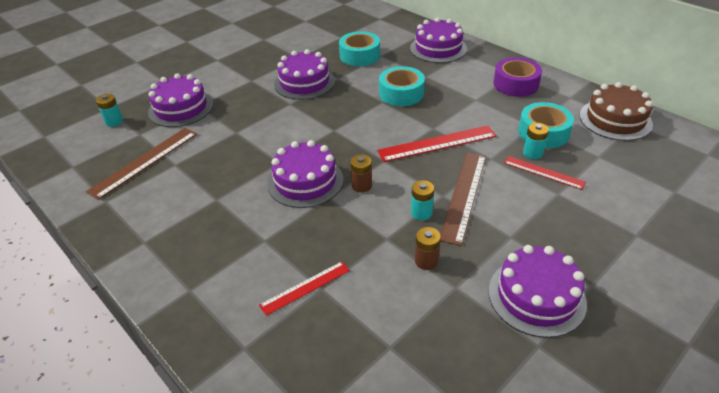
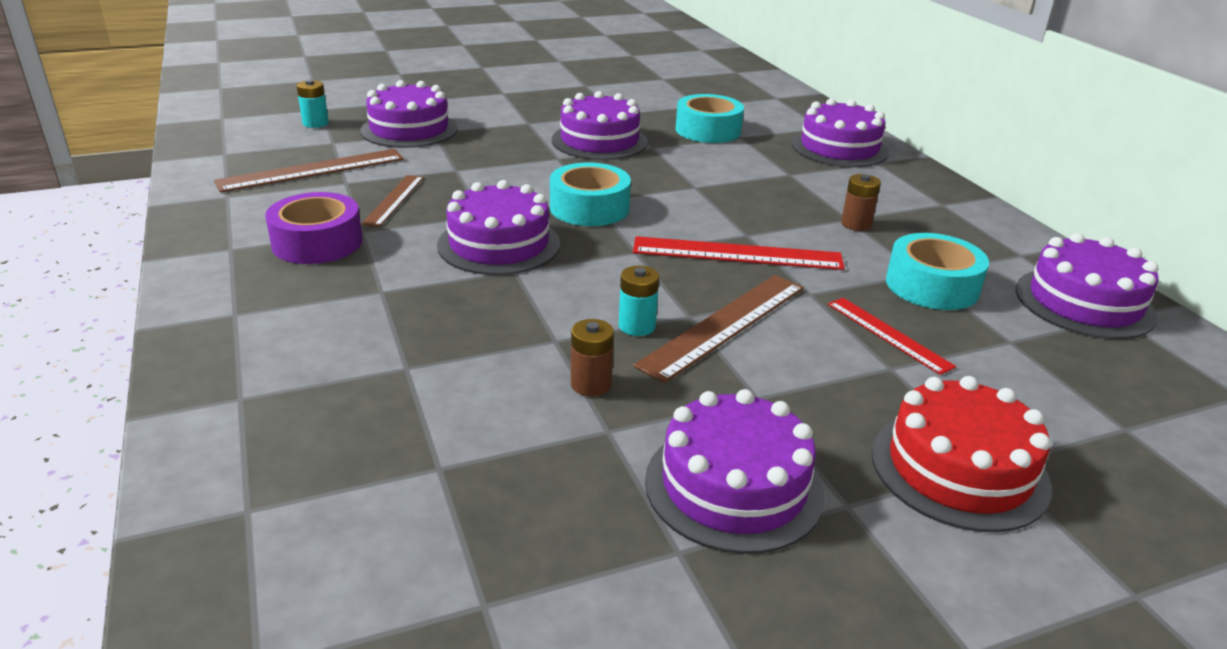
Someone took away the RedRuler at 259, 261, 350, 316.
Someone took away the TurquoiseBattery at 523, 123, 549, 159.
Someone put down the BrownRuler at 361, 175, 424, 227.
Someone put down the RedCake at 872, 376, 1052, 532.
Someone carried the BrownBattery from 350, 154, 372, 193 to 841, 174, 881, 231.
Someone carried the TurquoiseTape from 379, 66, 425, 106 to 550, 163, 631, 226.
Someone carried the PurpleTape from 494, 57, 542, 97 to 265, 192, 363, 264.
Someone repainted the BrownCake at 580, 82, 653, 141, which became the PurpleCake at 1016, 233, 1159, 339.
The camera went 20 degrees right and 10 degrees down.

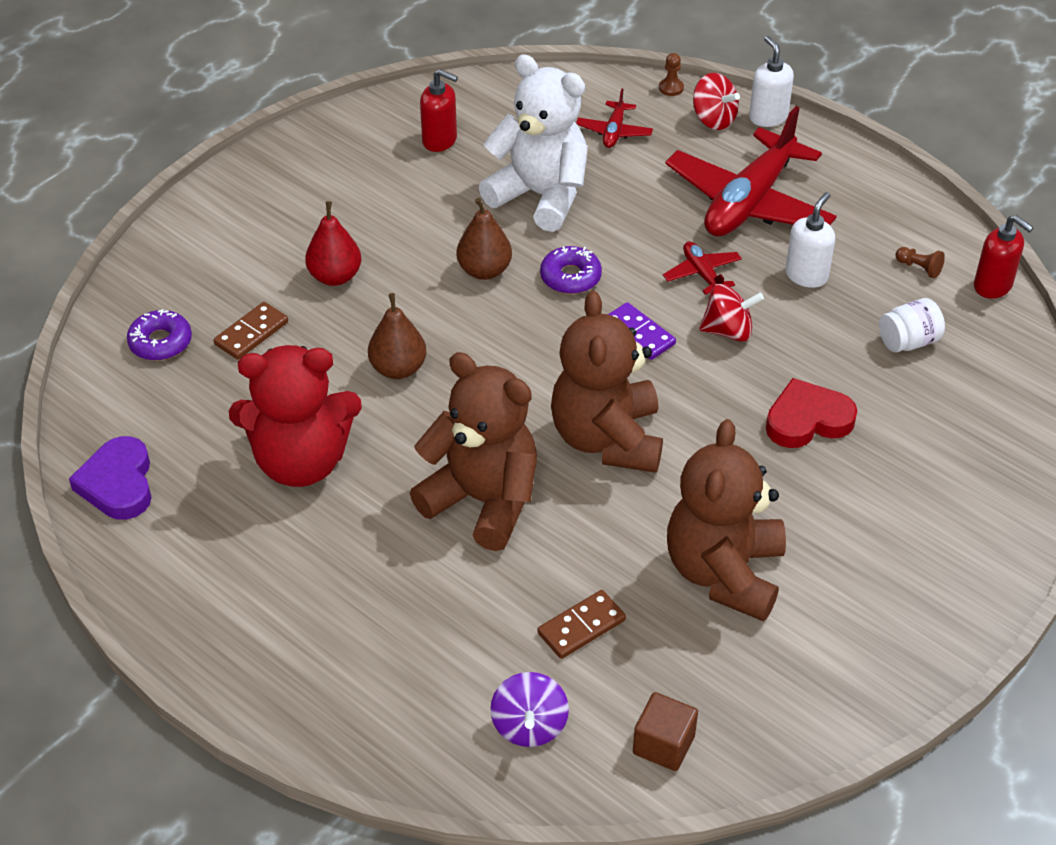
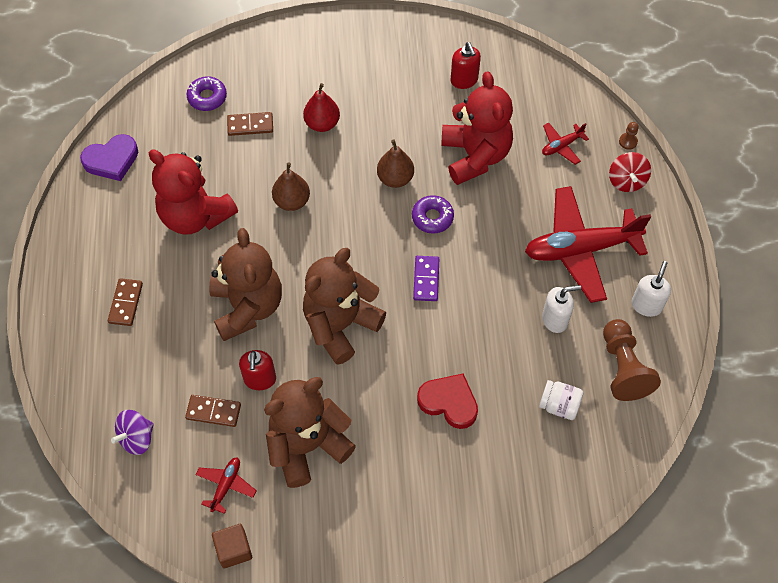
Someone took away the RedSpinningTop at 699, 284, 764, 342.
Someone put down the BrownDomino at 108, 278, 143, 326.
Someone carried the BrownCube from 633, 692, 698, 771 to 212, 524, 252, 568.
Someone carried the RedPlane from 663, 241, 742, 295 to 195, 457, 257, 514.
Someone carried the WhiteSoapDispenser from 749, 36, 794, 127 to 632, 261, 671, 317.
Someone carried the RedSoapDispenser from 974, 215, 1033, 299 to 239, 350, 276, 390.
Someone repainted the WhiteTeddyBear at 479, 54, 588, 232, which became the RedTeddyBear at 441, 71, 513, 185.
Someone rotated the PurpleHeart at 69, 436, 152, 520 by 150 degrees counterclockwise.
Someone scaled the BrownPawn at 895, 247, 945, 279 by 2.35.
The camera went 45 degrees right and 15 degrees up.

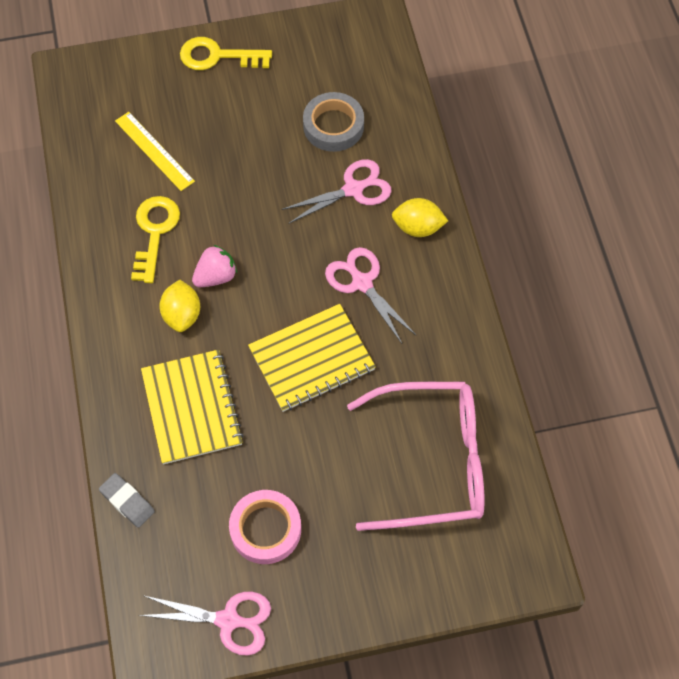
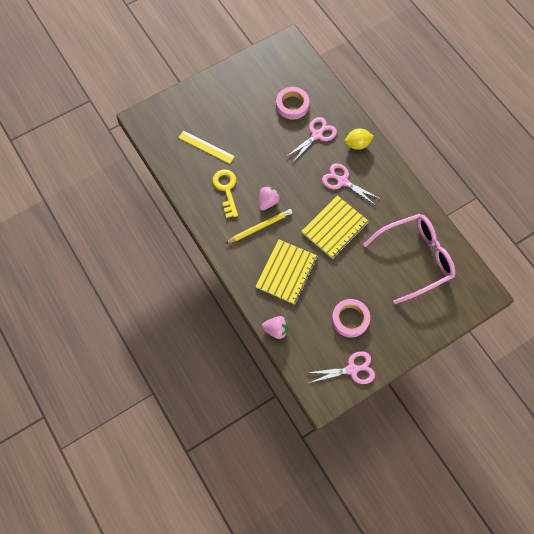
Someone took away the YellowKey at 180, 37, 272, 70.
Someone swapped the GreyEraser at 99, 473, 155, 528 for the PinkStrawberry at 262, 316, 288, 339.
Someone swapped the YellowLemon at 159, 280, 200, 332 for the YellowPencil at 225, 209, 292, 244.
Someone repainted the GreyTape at 303, 92, 364, 152, which became the PinkTape at 276, 87, 309, 120.
Someone rotated the YellowNotebook at 141, 349, 244, 465 by 60 degrees clockwise.
The camera went 20 degrees left and 5 degrees up.

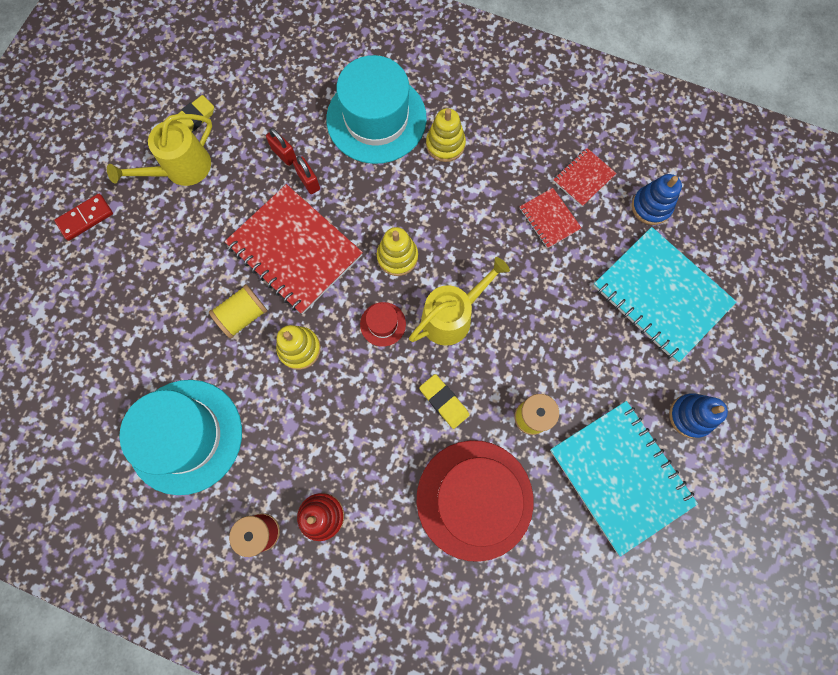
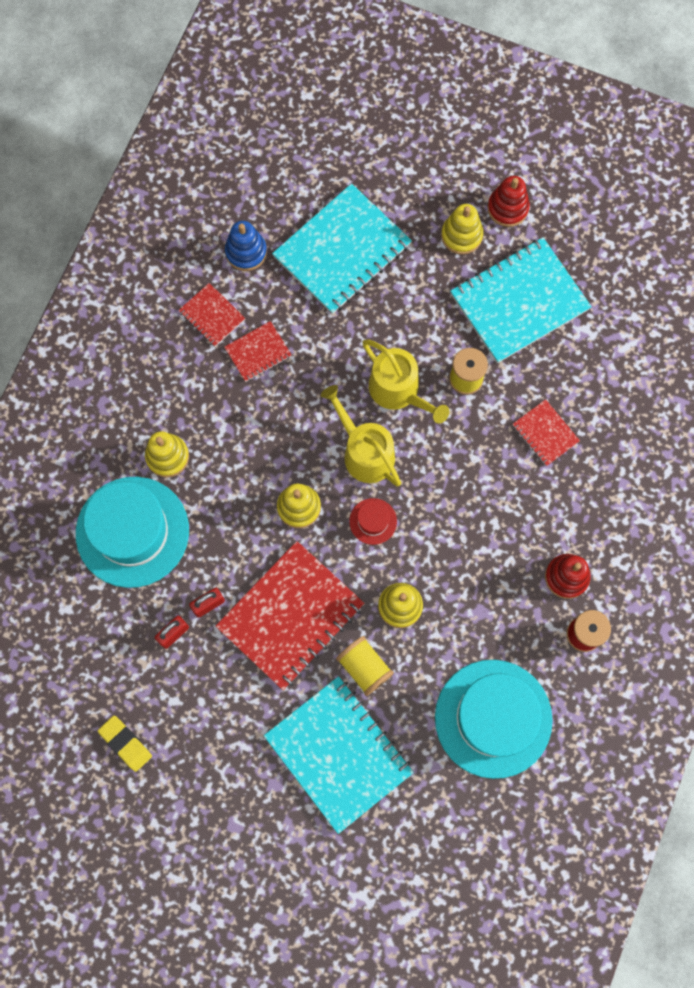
Someone took away the RedDomino at 54, 194, 113, 241.
Someone took away the YellowEraser at 419, 374, 469, 429.
Someone put down the TurquoiseNotebook at 264, 676, 414, 834.
Someone put down the RedStackingToy at 487, 176, 530, 227.
Someone carried the YellowWateringCan from 107, 114, 212, 186 to 362, 340, 449, 423.
Someone swapped the RedHat at 417, 440, 534, 562 for the RedNotebook at 513, 399, 580, 466.
Someone repainted the BlueStackingToy at 669, 393, 728, 438, which became the YellowStackingToy at 441, 204, 483, 255.
The camera went 90 degrees left and 0 degrees up.

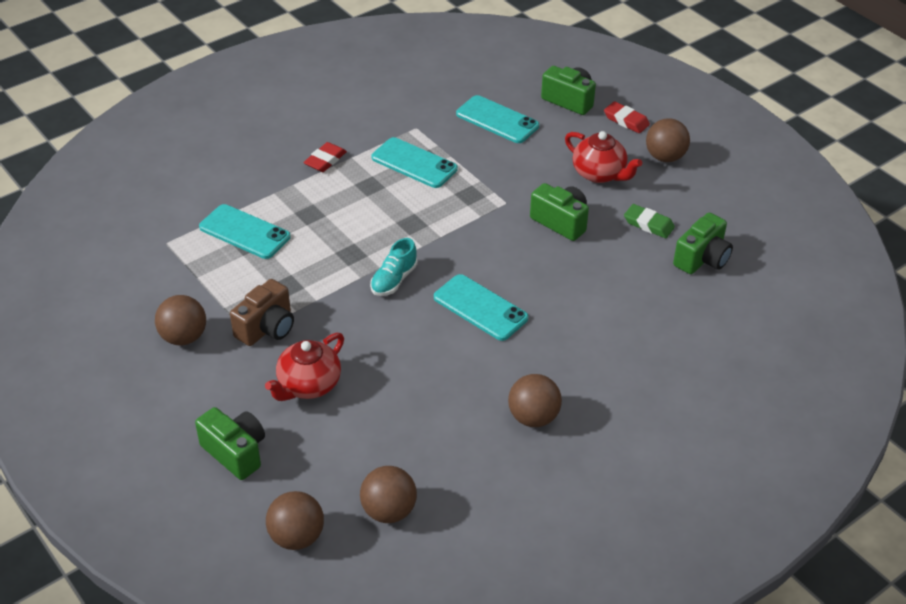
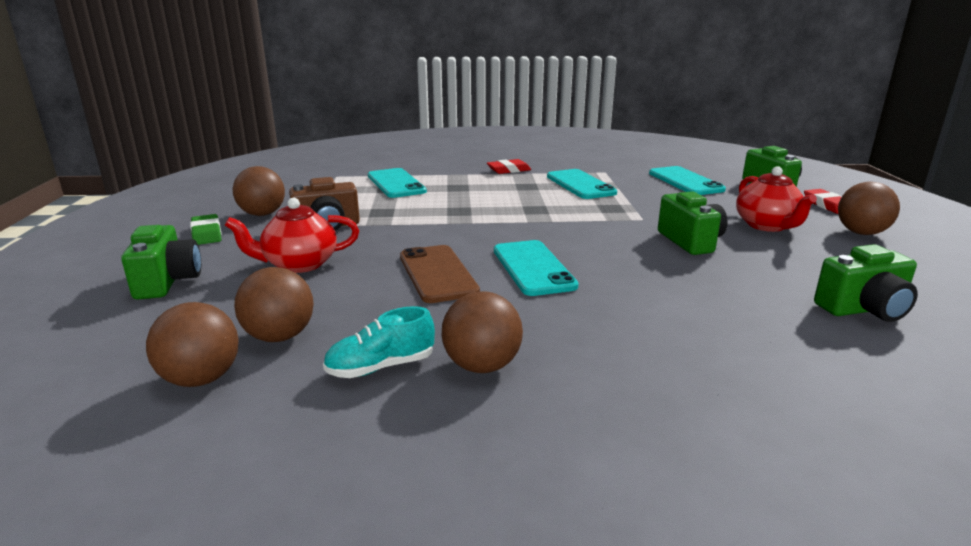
Someone put down the BrownPhone at 400, 245, 480, 303.
Someone carried the BrownBall from 266, 491, 324, 550 to 234, 267, 314, 342.
Someone carried the TurquoiseShoe from 370, 238, 417, 296 to 323, 306, 435, 378.
Someone carried the GreenEraser from 624, 204, 675, 238 to 190, 214, 222, 245.
The camera went 35 degrees right and 20 degrees down.

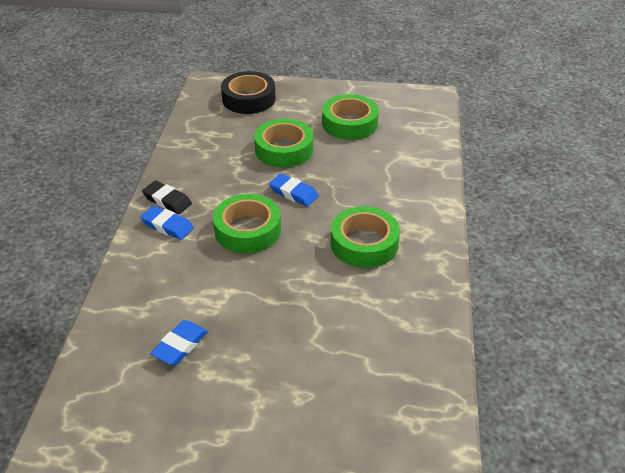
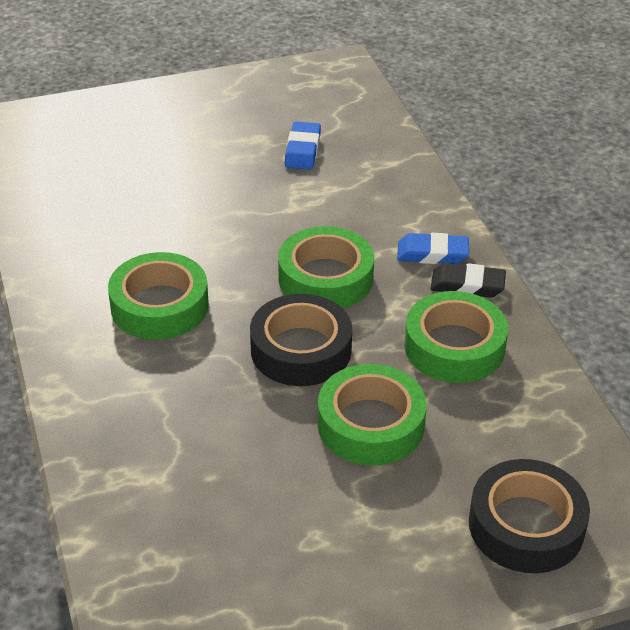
Someone carried the GreenTape from 322, 94, 379, 140 to 404, 291, 508, 383.
Someone swapped the BlueEraser at 269, 174, 319, 207 for the BlackTape at 250, 294, 352, 386.
The camera went 155 degrees right and 0 degrees up.

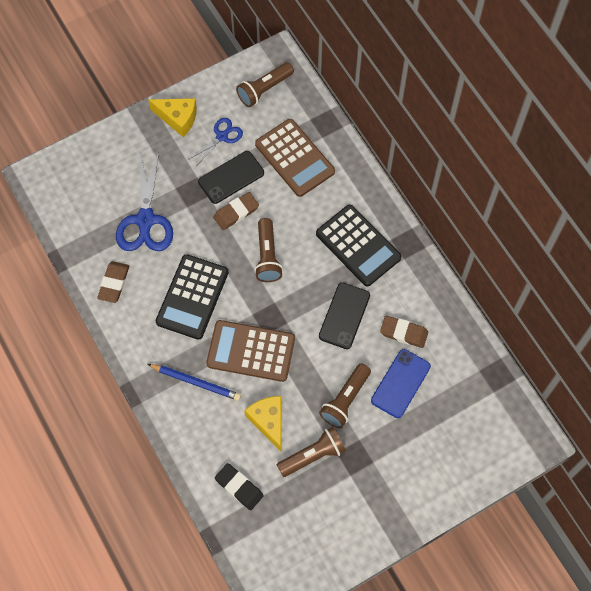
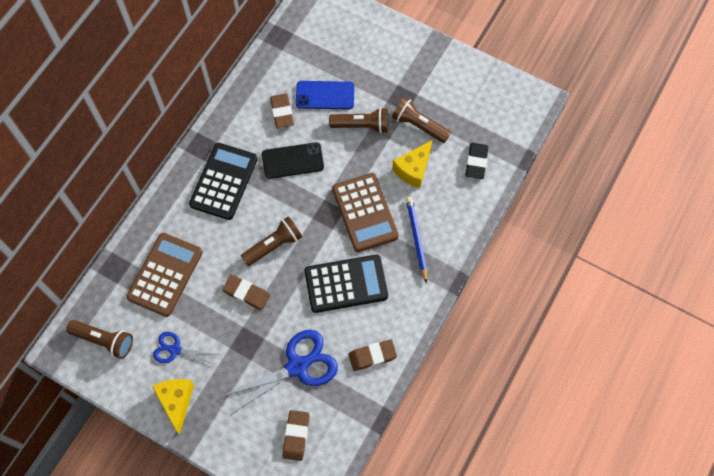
Someone took away the BlackPhone at 198, 151, 264, 204.
Someone put down the BrownEraser at 283, 410, 309, 461.
The camera went 120 degrees left and 0 degrees up.

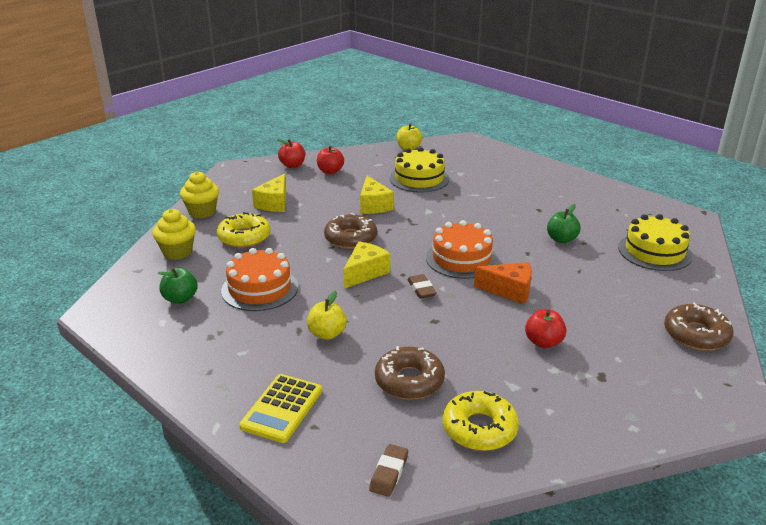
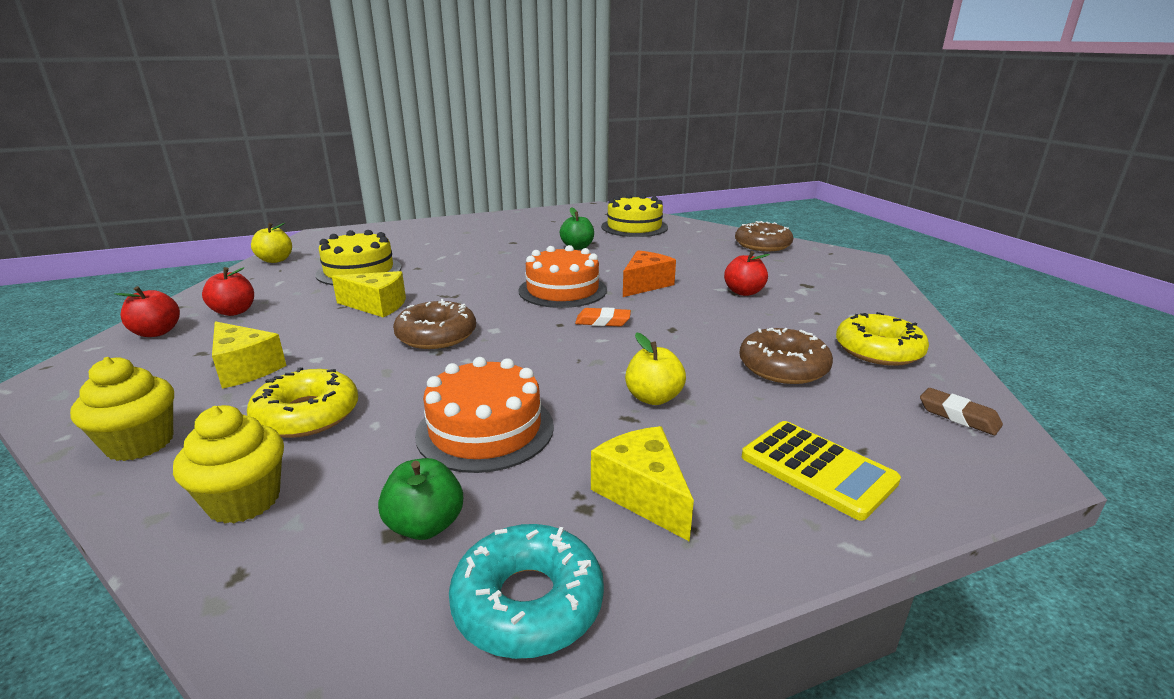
Someone put down the TurquoiseDonut at 449, 524, 604, 659.
Someone carried the YellowCheese from 343, 242, 390, 289 to 591, 426, 694, 542.
Someone repainted the BrownEraser at 407, 274, 437, 299, which became the OrangeEraser at 575, 307, 631, 326.
The camera went 65 degrees left and 5 degrees down.

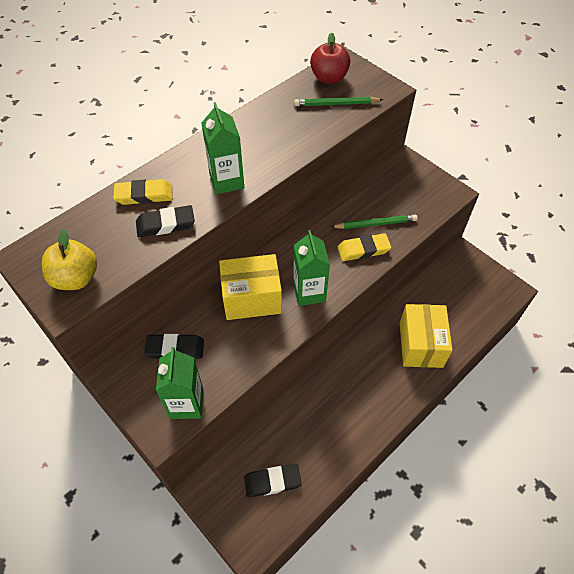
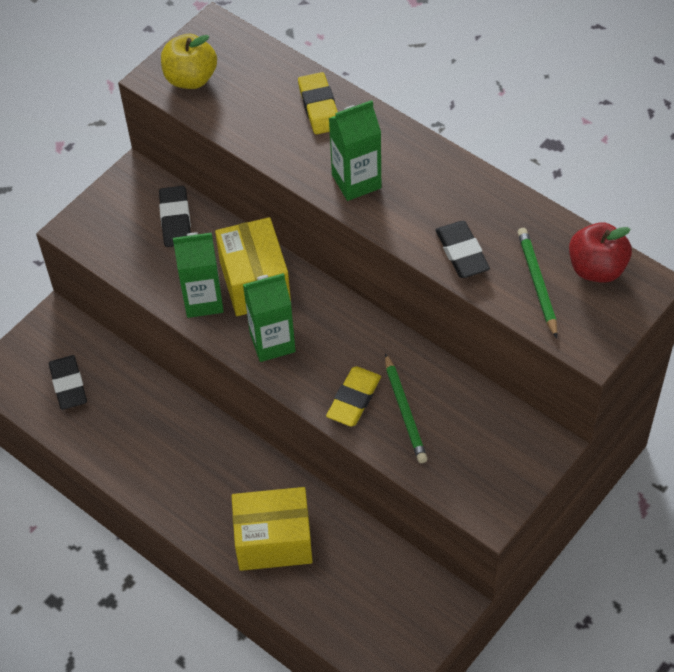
Someone carried the BlackEraser from 136, 205, 195, 237 to 436, 221, 490, 278.
Someone carried the GreenCarton from 156, 347, 204, 419 to 173, 232, 224, 318.
Someone rotated the YellowEraser at 338, 233, 391, 261 by 45 degrees clockwise.
The camera went 85 degrees right and 0 degrees up.

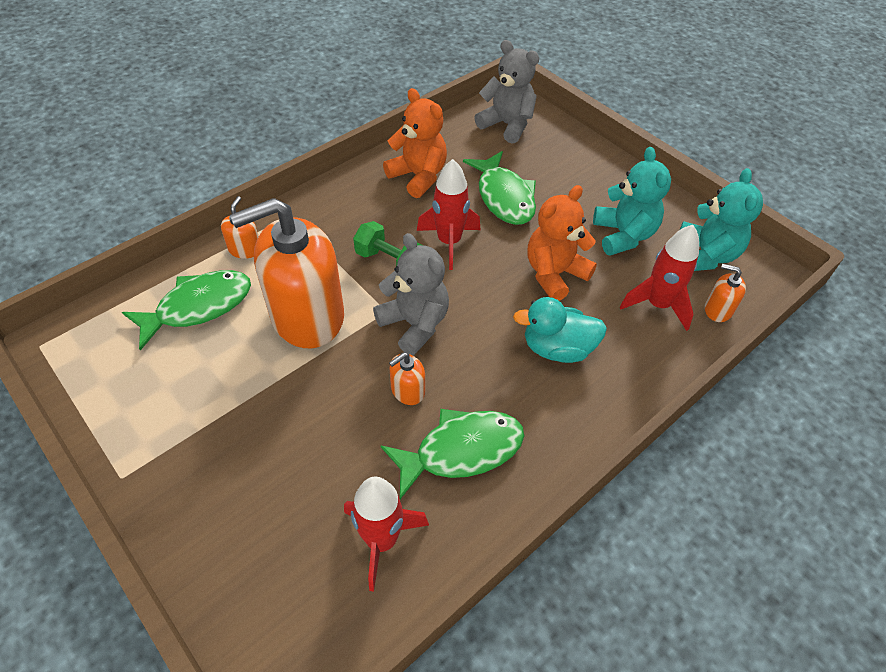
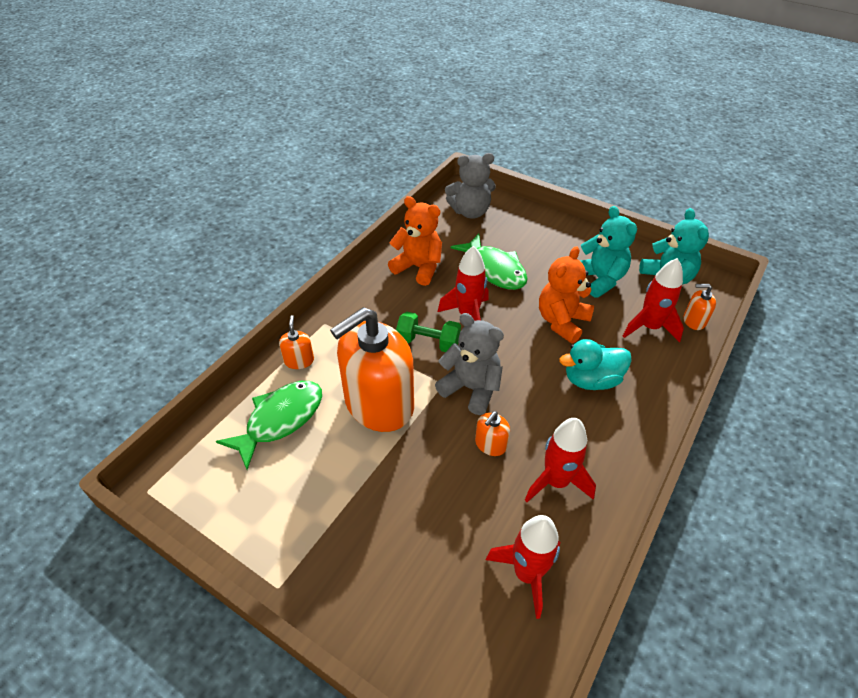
Someone swapped the GreenFish at 380, 409, 524, 499 for the RedRocket at 525, 418, 596, 502.
Someone rotated the GreyTeddyBear at 474, 40, 539, 144 by 150 degrees clockwise.
The camera went 15 degrees left and 5 degrees down.

